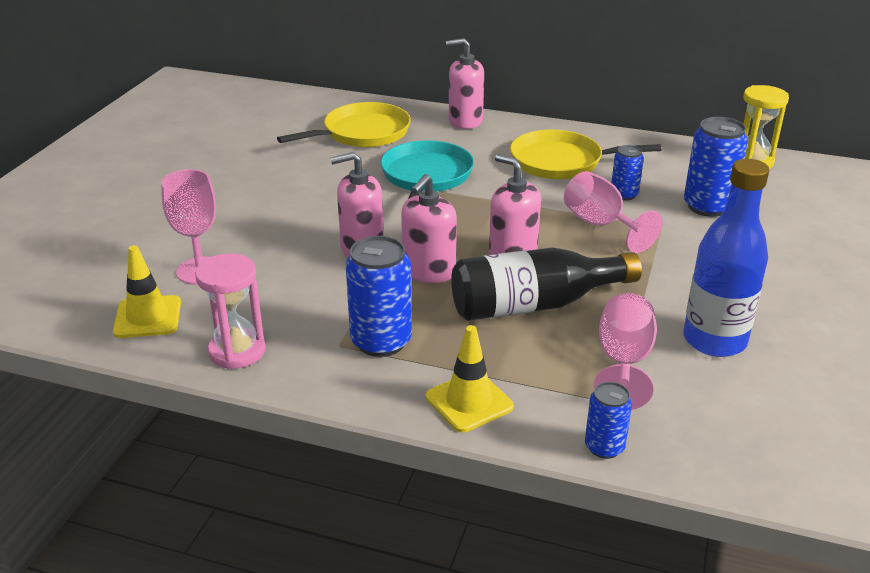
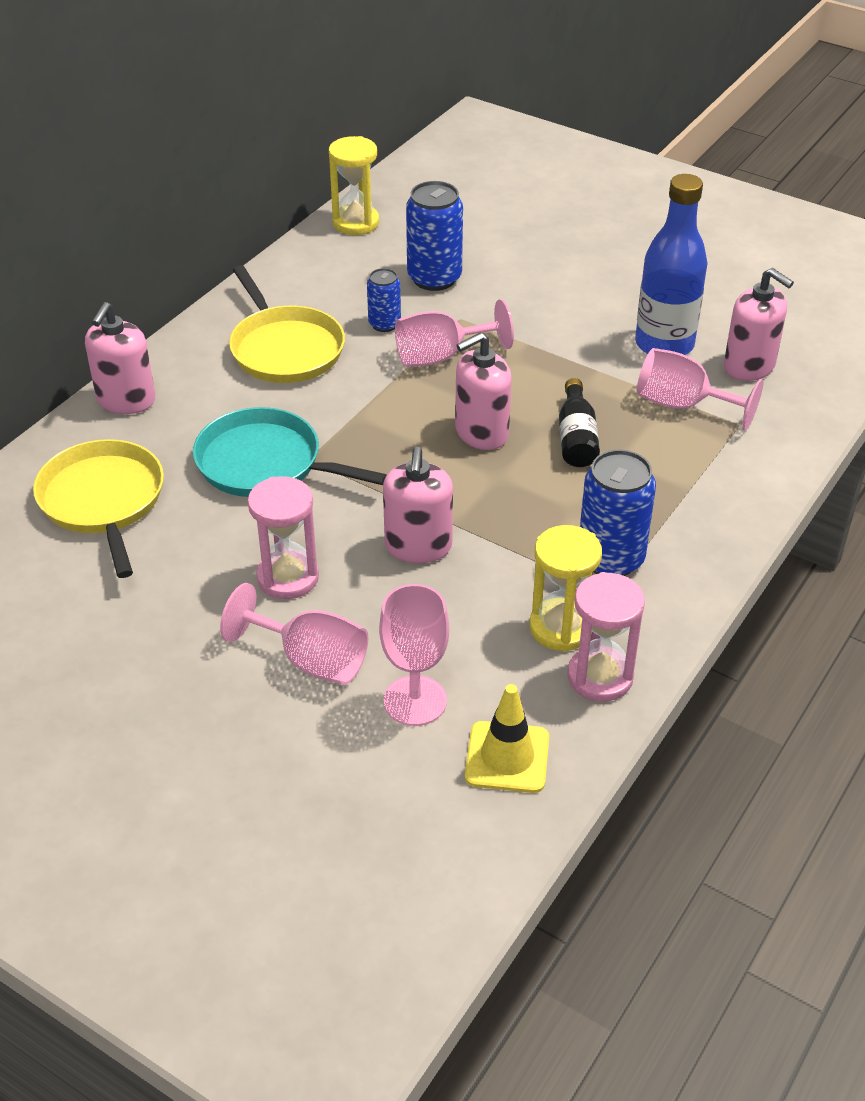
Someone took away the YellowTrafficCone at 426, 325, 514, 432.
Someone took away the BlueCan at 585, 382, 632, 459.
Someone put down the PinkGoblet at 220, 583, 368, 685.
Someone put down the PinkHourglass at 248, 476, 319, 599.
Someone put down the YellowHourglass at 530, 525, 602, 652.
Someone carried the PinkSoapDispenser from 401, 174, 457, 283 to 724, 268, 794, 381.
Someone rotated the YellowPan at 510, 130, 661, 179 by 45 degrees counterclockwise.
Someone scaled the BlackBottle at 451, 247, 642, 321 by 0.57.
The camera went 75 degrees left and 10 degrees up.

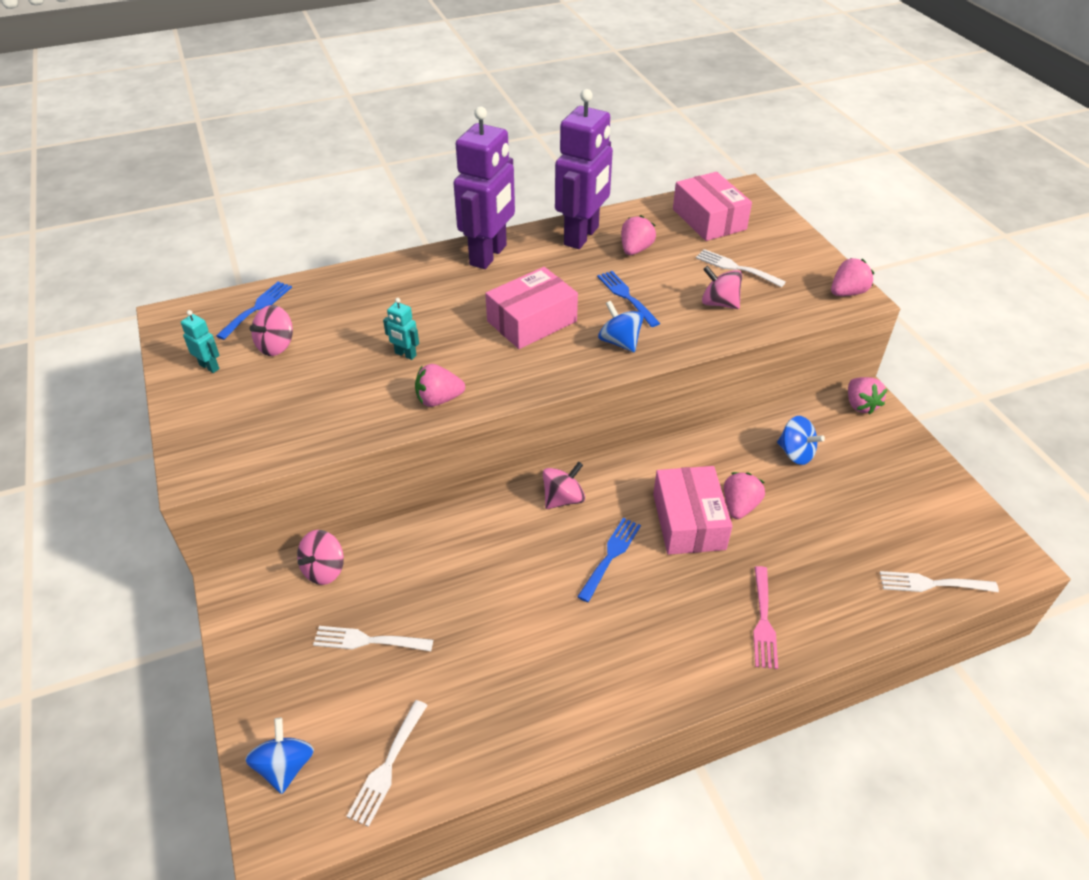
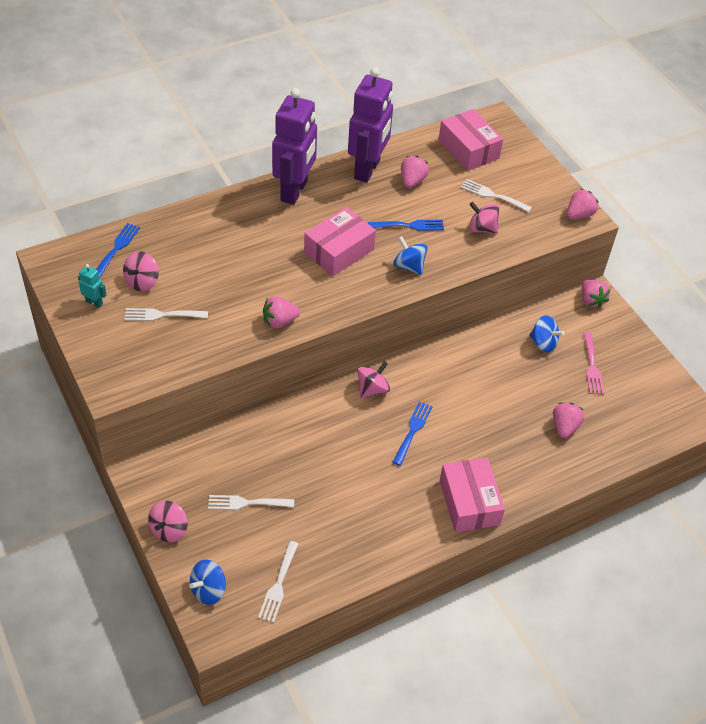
Someone took away the TurquoiseRobot at 383, 298, 419, 360.
Someone carried the PinkSpinningTop from 297, 530, 344, 585 to 148, 500, 188, 543.
Someone carried the PinkBox from 653, 466, 732, 555 to 440, 458, 505, 532.
Someone carried the PinkStrawberry from 724, 472, 765, 519 to 553, 402, 584, 438.
Someone carried the PinkFork from 753, 566, 778, 669 to 583, 333, 604, 394.
Someone carried the WhiteFork from 880, 571, 999, 592 to 124, 308, 208, 321.
Someone rotated the BlueSpinningTop at 245, 717, 314, 794 by 120 degrees counterclockwise.
Someone rotated the BlueFork at 597, 271, 660, 327 by 120 degrees clockwise.
The camera went 10 degrees left and 5 degrees up.

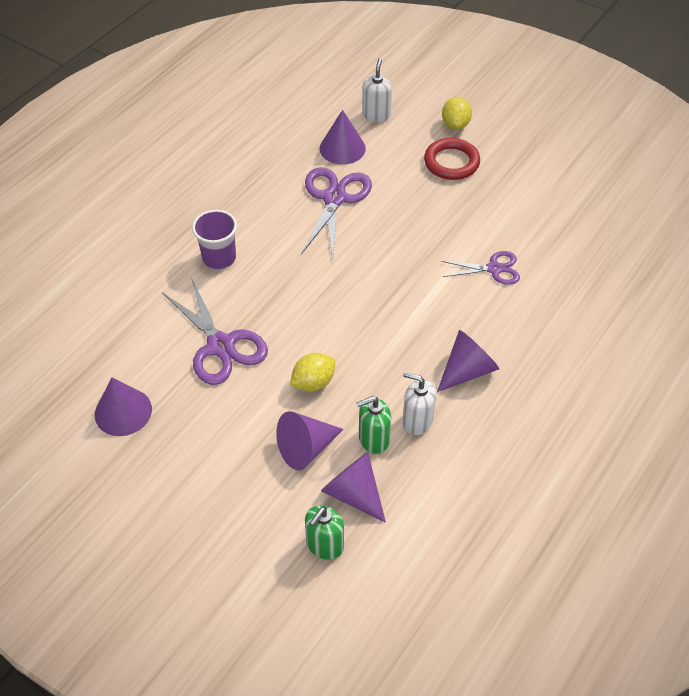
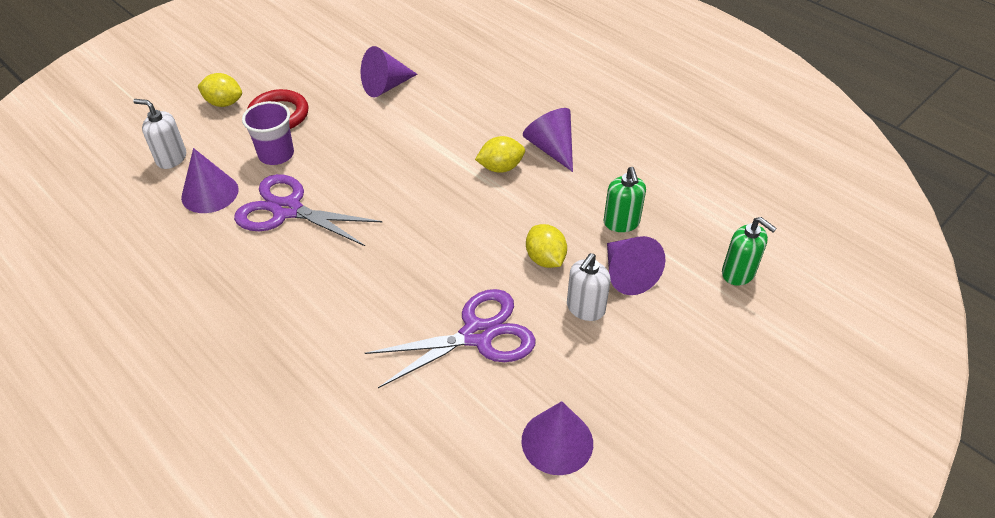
Someone took away the PurpleScissors at 441, 251, 520, 285.
Someone put down the YellowLemon at 475, 136, 525, 173.
Someone carried the PurpleCup from 192, 210, 237, 269 to 242, 101, 294, 165.
Someone carried the PurpleCone from 321, 452, 386, 523 to 361, 46, 417, 97.
Someone carried the WhiteSoapDispenser from 402, 372, 436, 435 to 567, 253, 611, 321.
The camera went 80 degrees left and 5 degrees down.

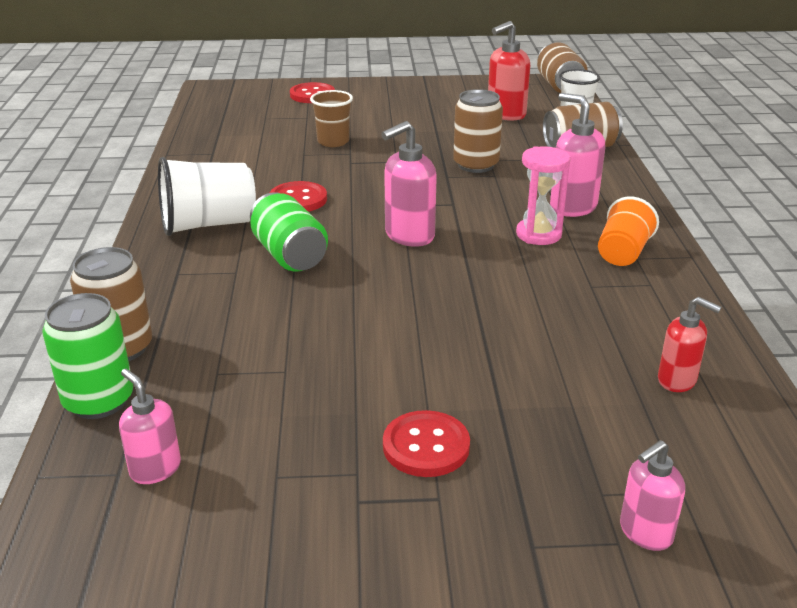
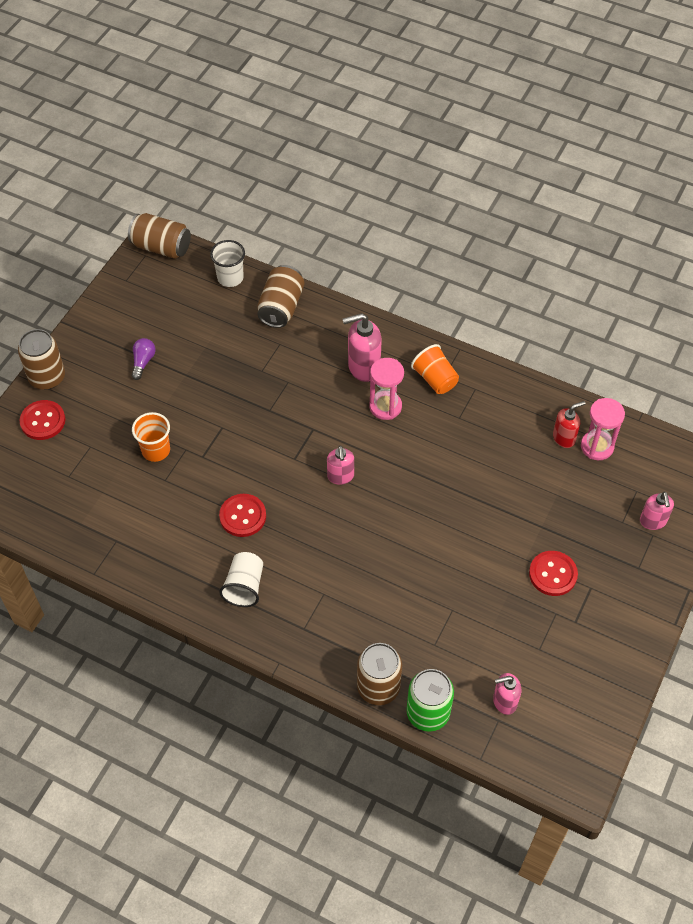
Someone took away the GreenCan at 250, 192, 328, 272.
Someone took away the RedSoapDispenser at 488, 21, 530, 121.
Someone put down the PurpleLightBulb at 131, 338, 156, 380.
Someone put down the PinkHourglass at 581, 398, 625, 460.
Someone carried the BrownCan from 453, 89, 503, 173 to 18, 329, 65, 390.
Someone repainted the BrownCup at 310, 90, 353, 147, which became the OrangeCup at 132, 412, 170, 462.
Someone scaled the WhiteCup at 158, 157, 256, 236 by 0.65.
Someone scaled the PinkSoapDispenser at 381, 121, 437, 247 by 0.64.
The camera went 60 degrees left and 25 degrees up.

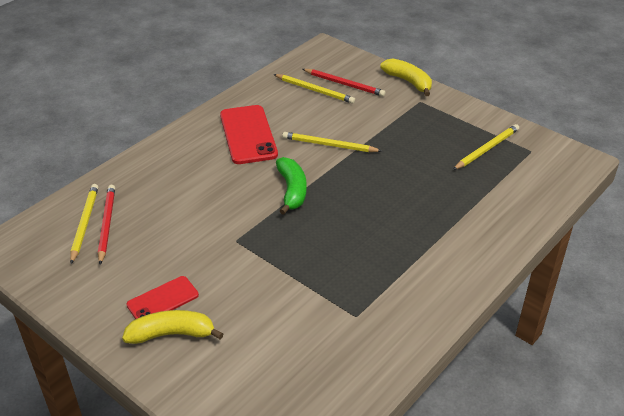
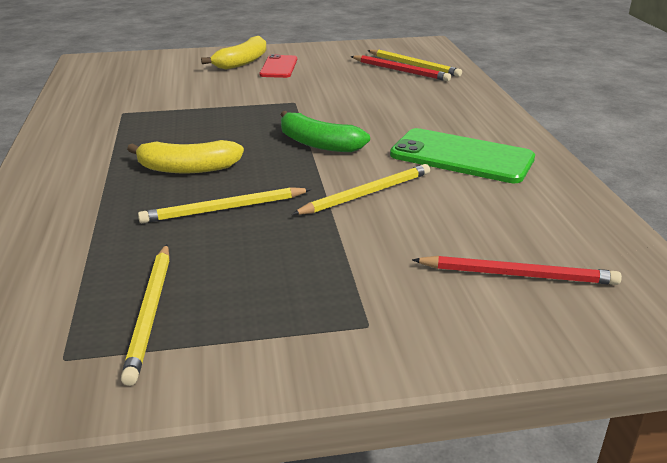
Someone carried the YellowPencil from 273, 74, 355, 104 to 138, 187, 311, 223.
Someone carried the YellowBanana from 380, 58, 432, 96 to 127, 140, 244, 173.
Someone repainted the RedPhone at 220, 105, 278, 164, which became the GreenPhone at 390, 128, 535, 183.
Someone rotated the RedPencil at 303, 69, 385, 97 by 150 degrees counterclockwise.
The camera went 130 degrees right and 10 degrees down.

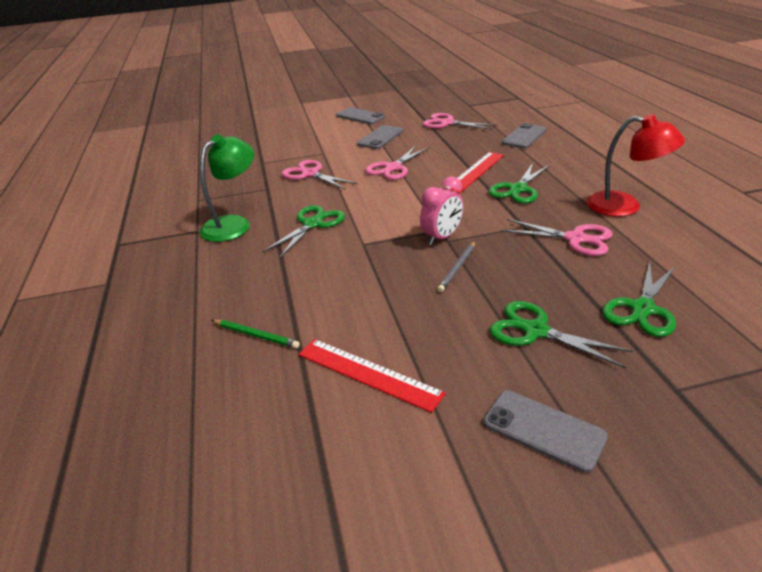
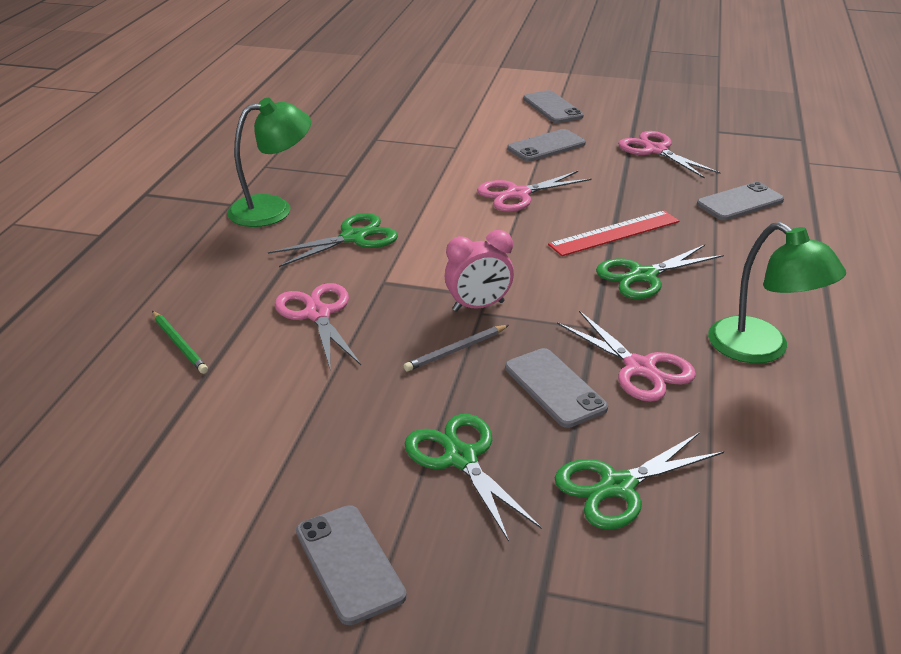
Someone took away the RedRuler at 298, 339, 446, 413.
Someone put down the GreyPhone at 505, 348, 608, 428.
Someone carried the PinkScissors from 281, 160, 358, 190 to 275, 283, 361, 371.
Someone repainted the RedLamp at 586, 114, 685, 217, which became the GreenLamp at 708, 222, 846, 363.
The camera went 25 degrees right and 0 degrees up.

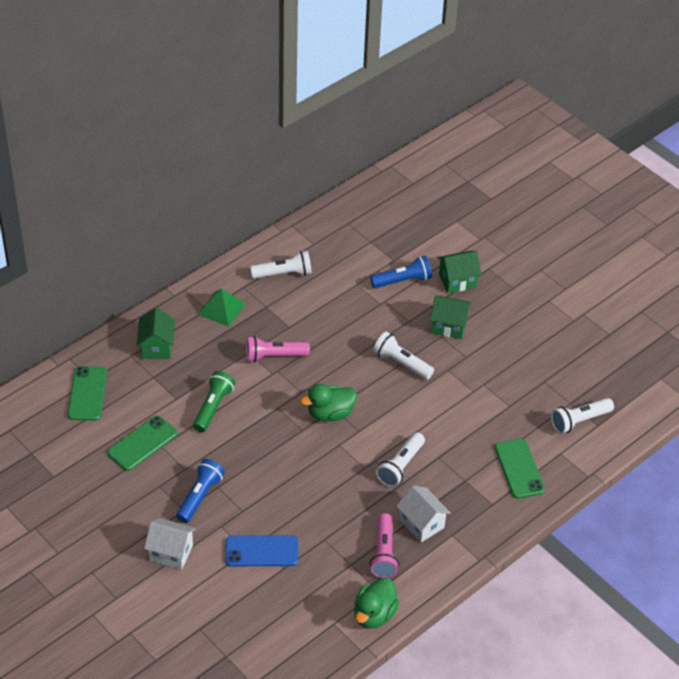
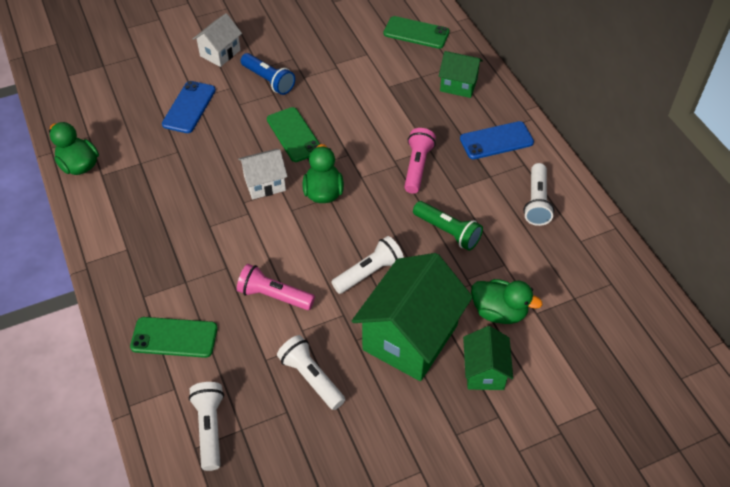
Someone carried the GreenPhone from 107, 416, 177, 471 to 267, 107, 320, 162.
Someone carried the GreenFlashlight from 193, 371, 236, 432 to 413, 201, 483, 251.
Someone carried the PinkFlashlight from 369, 513, 399, 578 to 237, 264, 315, 310.
Someone carried the WhiteFlashlight from 376, 432, 425, 487 to 277, 335, 345, 410.
Someone carried the WhiteHouse from 396, 486, 451, 543 to 238, 149, 288, 200.
Someone swapped the GreenPyramid at 198, 288, 246, 327 for the BluePhone at 460, 121, 534, 159.
Someone swapped the BlueFlashlight at 370, 256, 432, 288 for the GreenDuck at 471, 279, 542, 324.
Someone scaled the GreenHouse at 430, 295, 472, 339 by 1.91.
The camera went 110 degrees right and 5 degrees up.

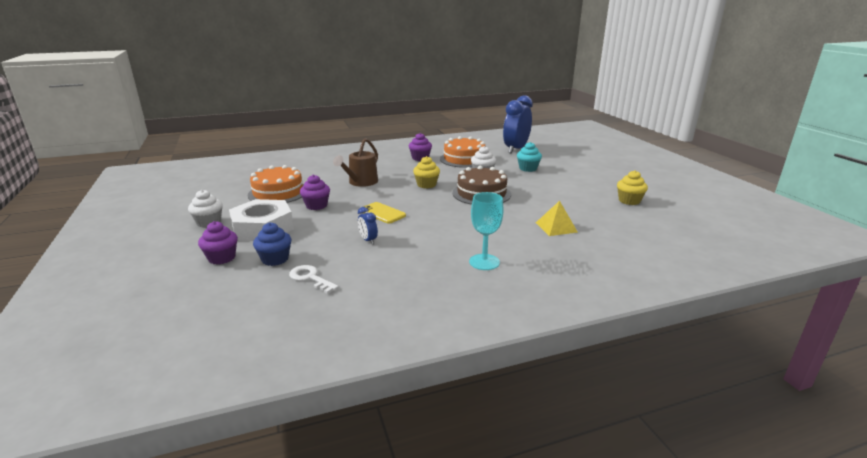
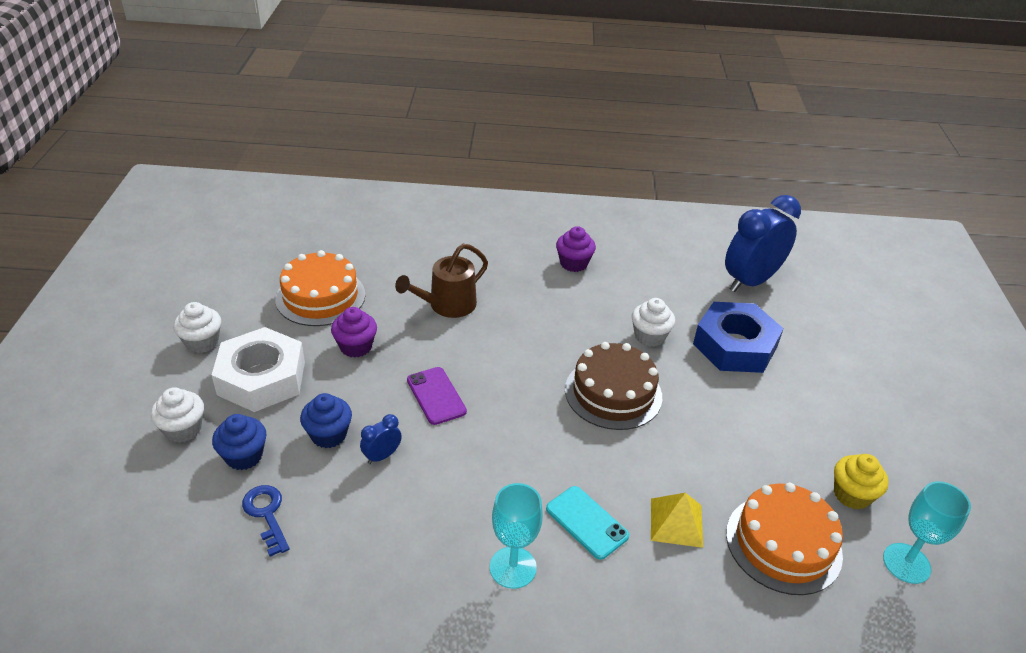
Someone took away the YellowCupcake at 413, 156, 440, 189.
Someone put down the BlueCupcake at 300, 393, 352, 448.
Someone put down the TurquoisePhone at 546, 486, 629, 560.
Someone put down the TurquoiseGoblet at 883, 481, 971, 584.
Someone carried the OrangeCake from 440, 136, 486, 168 to 726, 483, 843, 595.
Someone swapped the TurquoiseCupcake at 517, 142, 542, 172 for the BlueNut at 693, 302, 784, 373.
Someone repainted the PurpleCupcake at 198, 221, 238, 265, which became the WhiteCupcake at 150, 387, 204, 443.
Someone repainted the WhiteKey at 289, 265, 339, 294, which became the BlueKey at 242, 485, 290, 557.
Someone repainted the YellowPhone at 363, 202, 406, 223, which became the PurplePhone at 407, 367, 467, 425.
Someone rotated the BlueClock at 358, 207, 378, 244 by 60 degrees clockwise.
The camera went 20 degrees right and 15 degrees up.

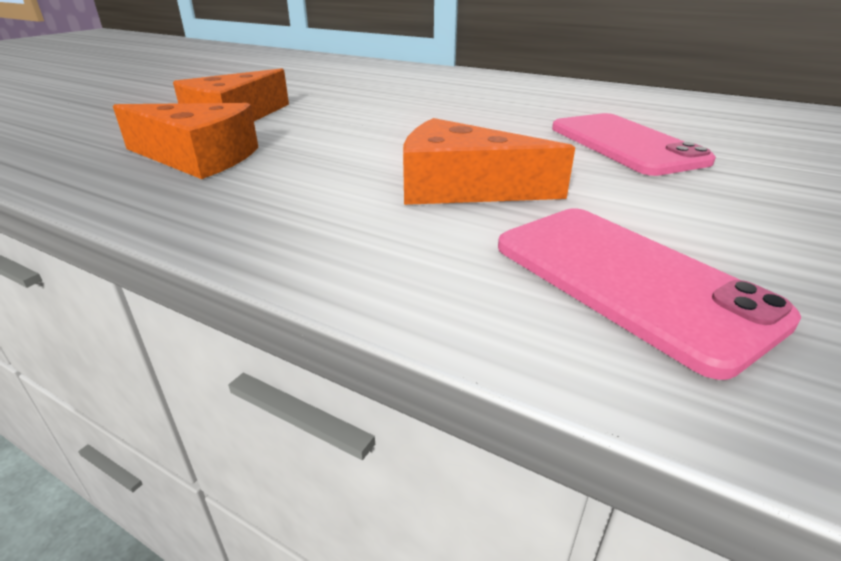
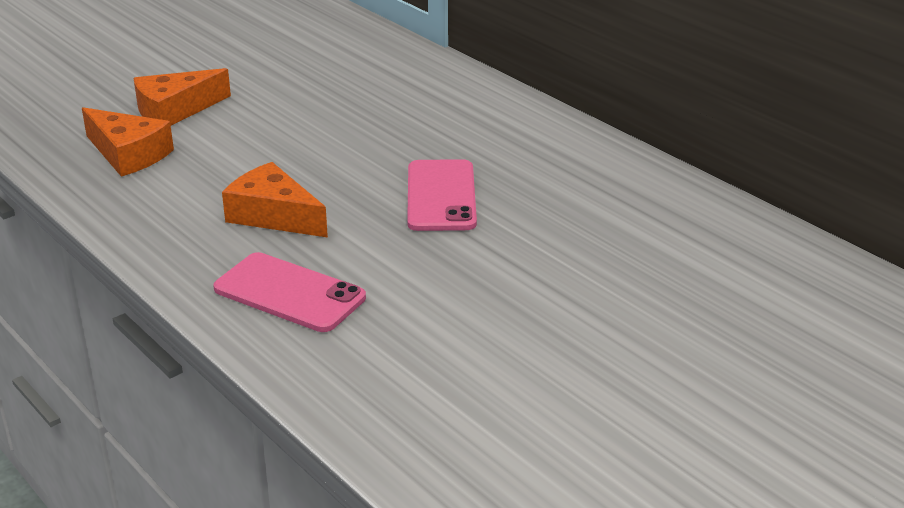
Someone rotated the PinkPhone at 498, 208, 801, 380 by 45 degrees counterclockwise.
The camera went 20 degrees right and 0 degrees up.

